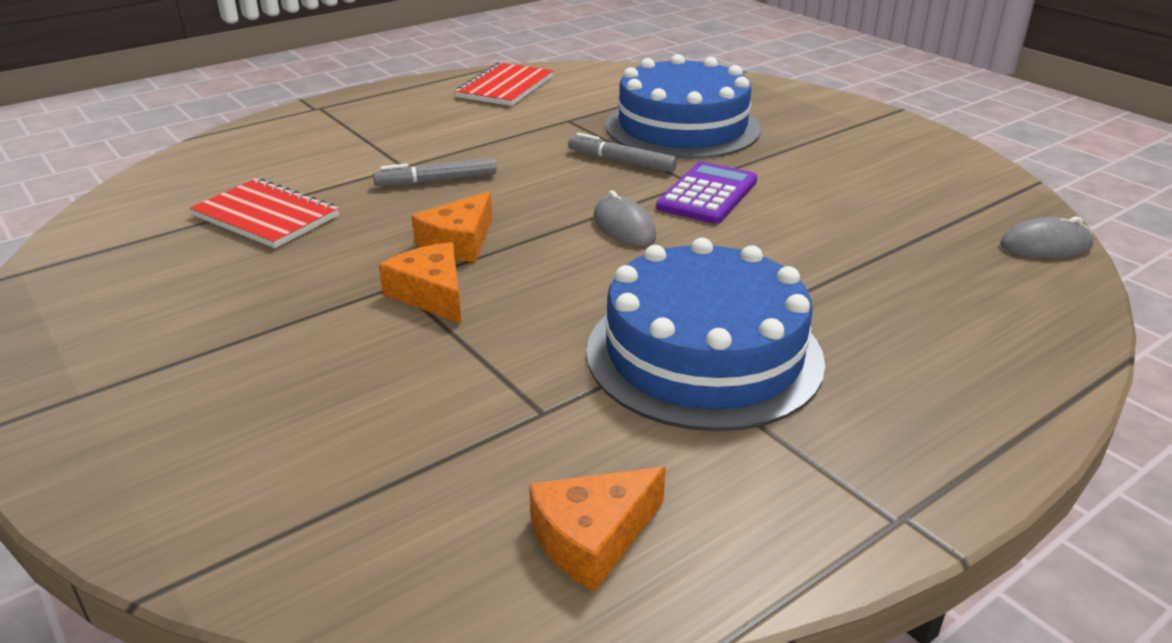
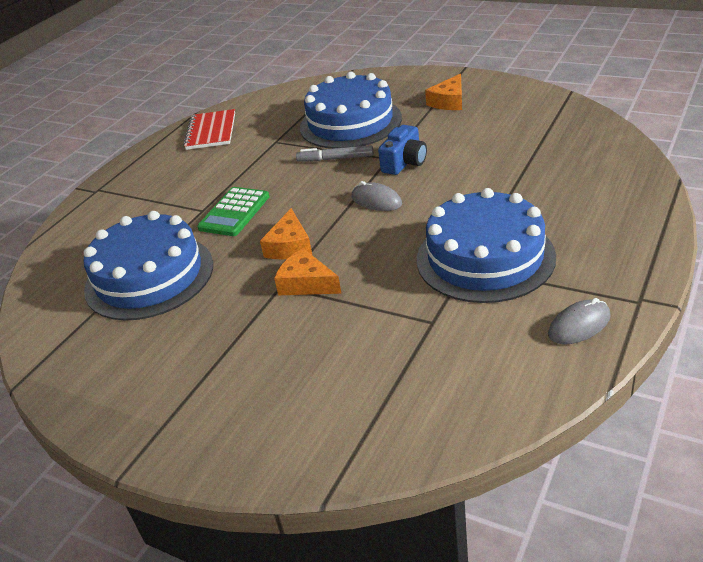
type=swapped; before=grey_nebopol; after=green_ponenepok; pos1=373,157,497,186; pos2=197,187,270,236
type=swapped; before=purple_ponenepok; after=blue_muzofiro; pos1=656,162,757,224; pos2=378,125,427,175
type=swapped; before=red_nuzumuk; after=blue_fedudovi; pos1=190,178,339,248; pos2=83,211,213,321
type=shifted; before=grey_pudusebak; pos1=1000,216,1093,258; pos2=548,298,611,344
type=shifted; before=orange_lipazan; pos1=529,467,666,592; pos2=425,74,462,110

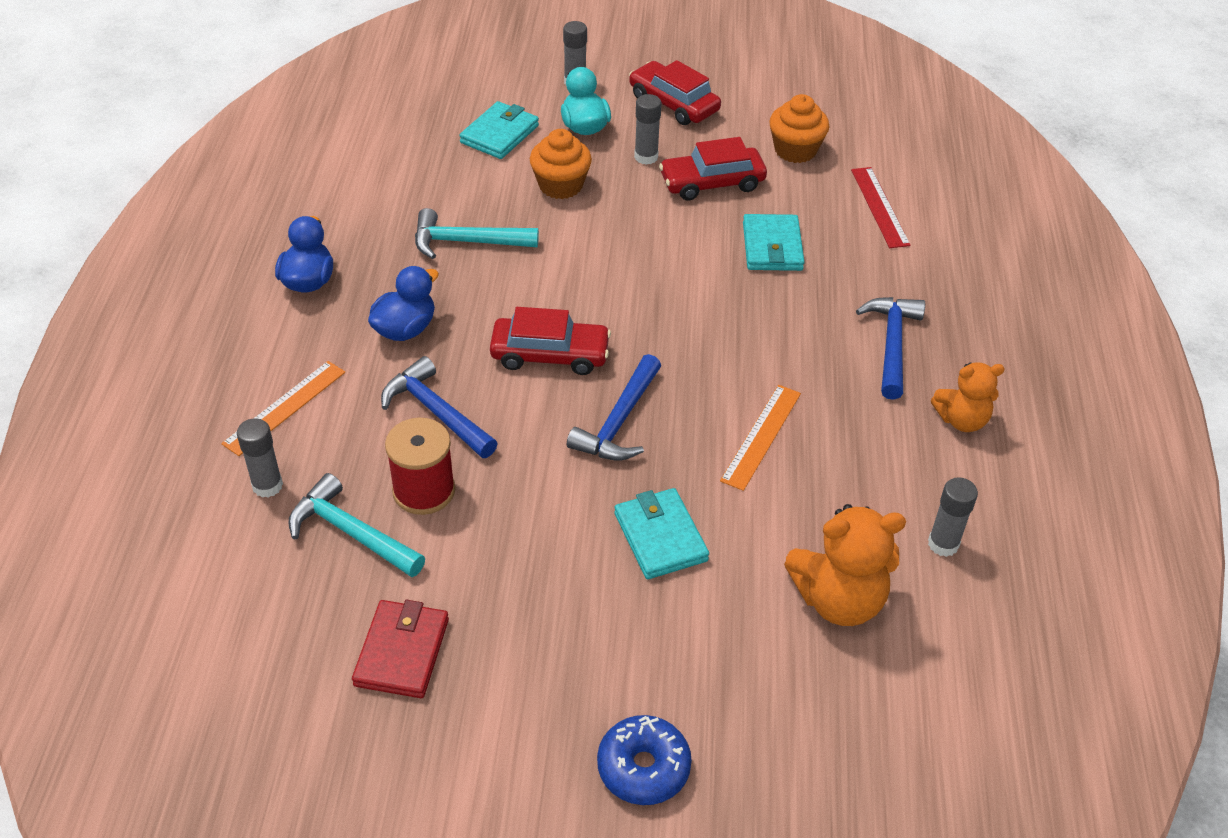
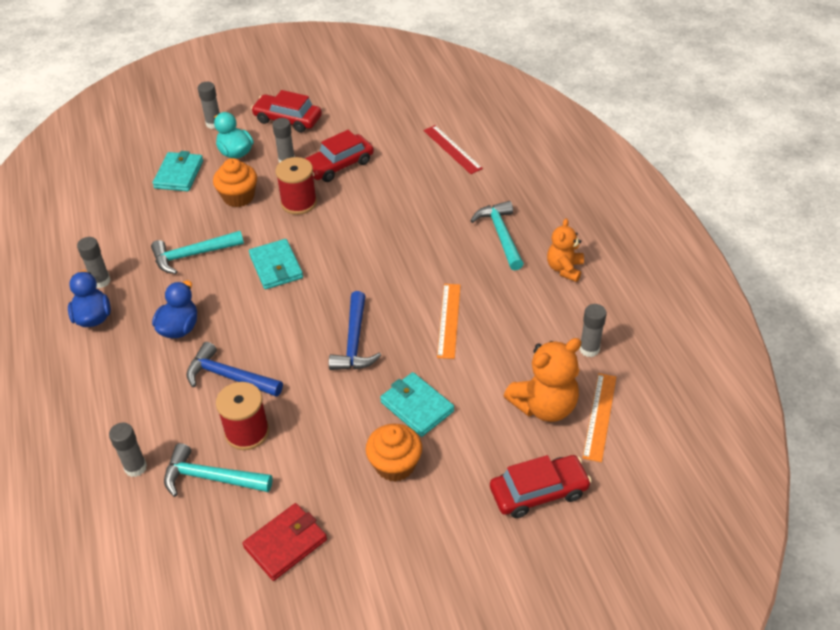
type=shifted; before=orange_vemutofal; pos1=769,94,830,163; pos2=366,424,422,482
type=shifted; before=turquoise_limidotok; pos1=743,214,804,271; pos2=249,239,303,289
type=repainted; before=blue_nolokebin; after=turquoise_nolokebin; pos1=856,297,925,400; pos2=471,201,524,270
type=shifted; before=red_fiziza; pos1=490,307,611,375; pos2=490,455,592,518
type=shifted; before=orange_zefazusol; pos1=221,361,345,456; pos2=583,373,616,462
type=rotated; before=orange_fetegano; pos1=931,362,1005,432; pos2=547,218,584,282; turn=135
type=rotated; before=red_limidotok; pos1=352,600,449,698; pos2=242,503,327,581; turn=60
type=gone; before=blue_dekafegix; pos1=597,715,692,805
type=new; after=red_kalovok; pos2=276,157,317,215
type=new; after=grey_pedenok; pos2=77,237,111,288

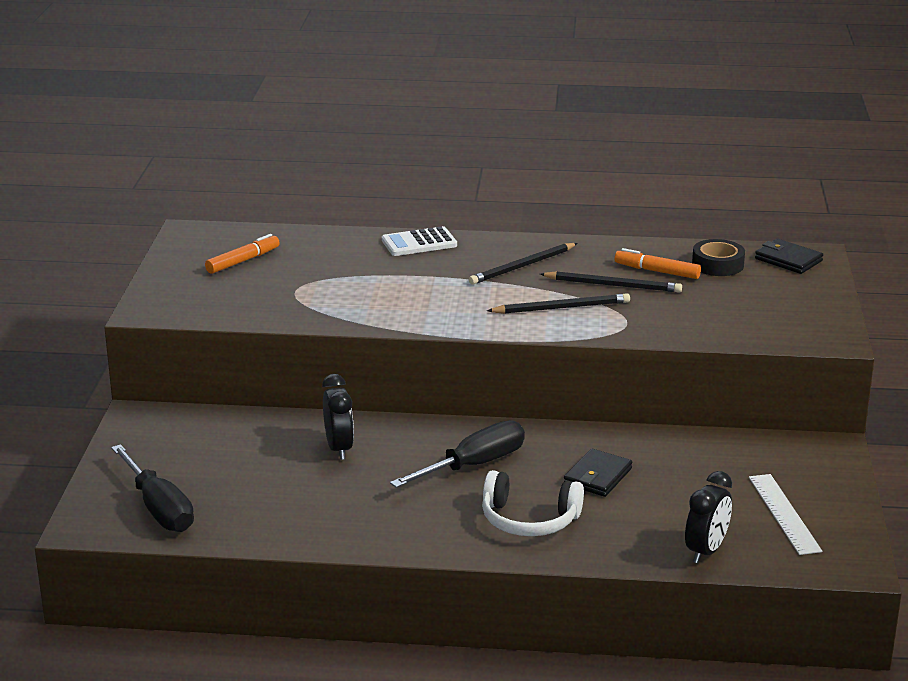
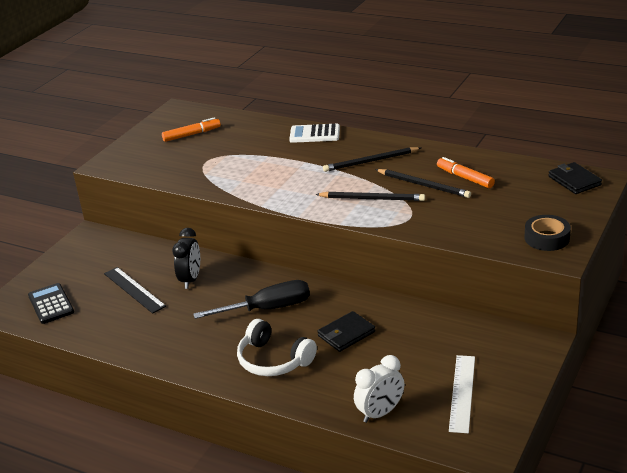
type=shifted; before=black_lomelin; pos1=692,239,745,276; pos2=525,215,571,251
type=swapped; before=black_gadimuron; after=black_ponenepok; pos1=111,444,194,532; pos2=28,283,74,324
type=repainted; before=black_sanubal; after=white_sanubal; pos1=685,471,732,563; pos2=354,355,404,423
type=new; after=black_zefazusol; pos2=104,267,166,314

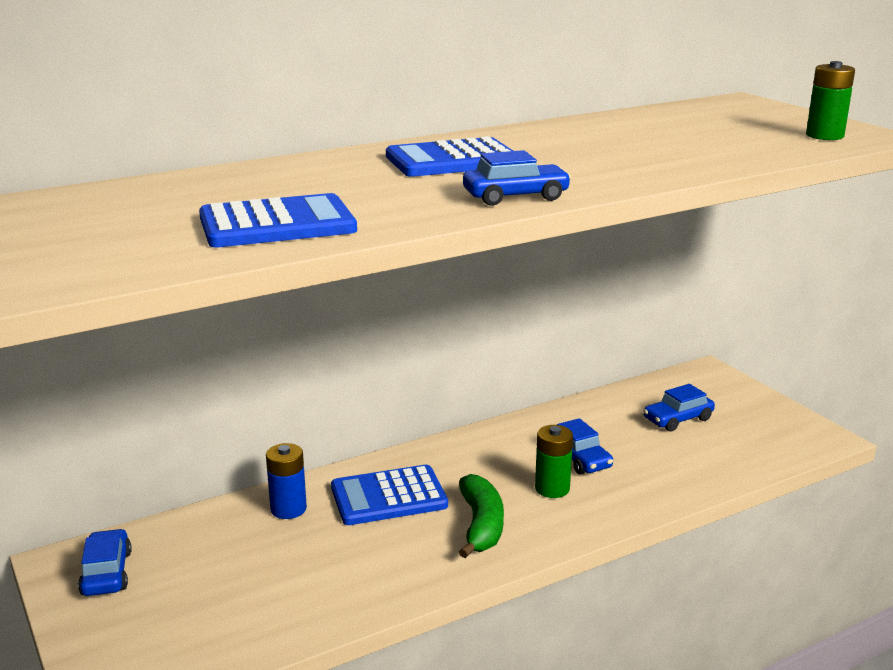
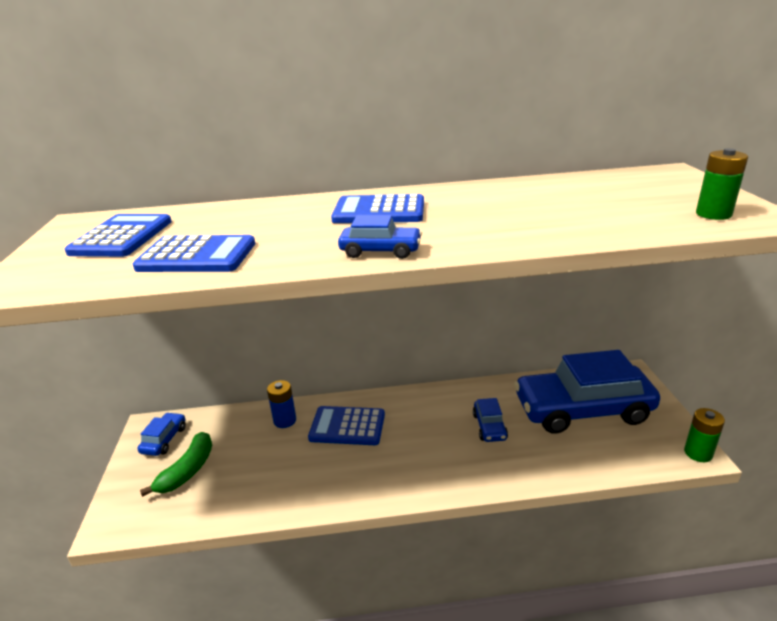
type=scaled; before=blue_fiziza; pos1=643,384,715,432; pos2=514,350,660,434; scale=2.42
type=shifted; before=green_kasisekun; pos1=535,425,573,498; pos2=684,408,725,462
type=shifted; before=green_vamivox; pos1=459,474,504,558; pos2=140,432,212,497
type=new; after=blue_ponenepok; pos2=65,214,172,257

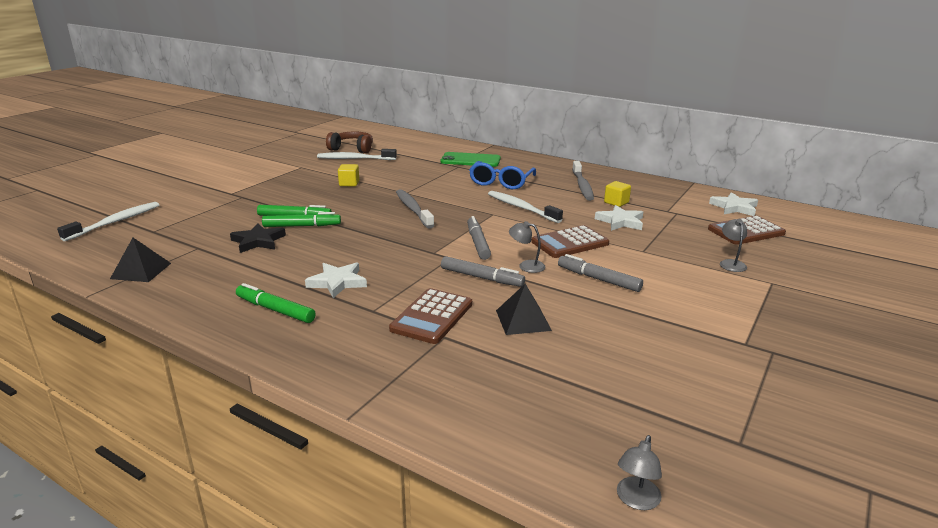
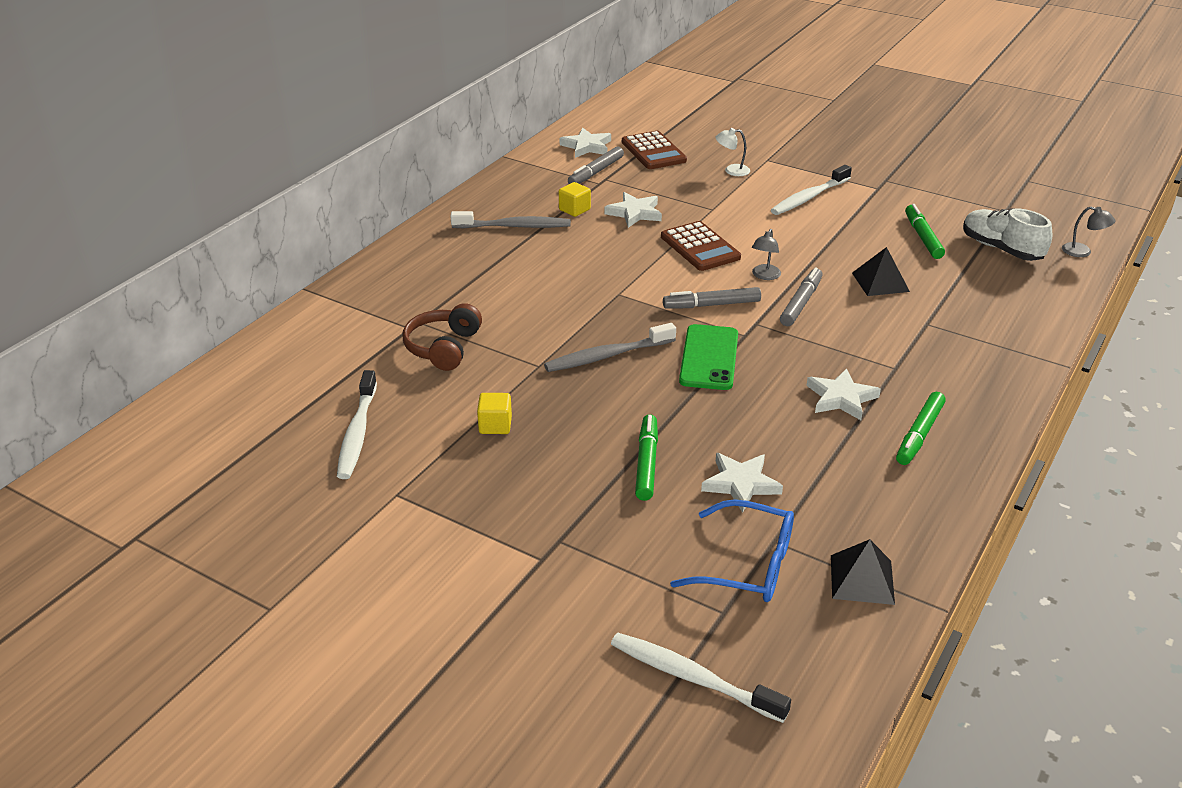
type=shifted; before=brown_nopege; pos1=326,131,373,153; pos2=402,303,482,371
type=shifted; before=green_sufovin; pos1=441,152,501,167; pos2=679,324,738,390
type=shifted; before=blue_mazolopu; pos1=469,161,536,189; pos2=670,499,794,602
type=shifted; before=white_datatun; pos1=488,191,563,223; pos2=771,165,852,215
type=shifted; before=green_nebopol; pos1=262,212,341,227; pos2=905,204,945,259
type=repainted; before=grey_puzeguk; after=white_puzeguk; pos1=720,219,747,272; pos2=715,128,750,176
type=repainted; before=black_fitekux; after=white_fitekux; pos1=230,223,286,253; pos2=701,453,783,512
type=shifted; before=grey_nebopol; pos1=558,254,643,292; pos2=568,147,624,184
type=gone; before=brown_ponenepok; pos1=389,288,472,344
type=new; after=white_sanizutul; pos2=963,208,1052,261

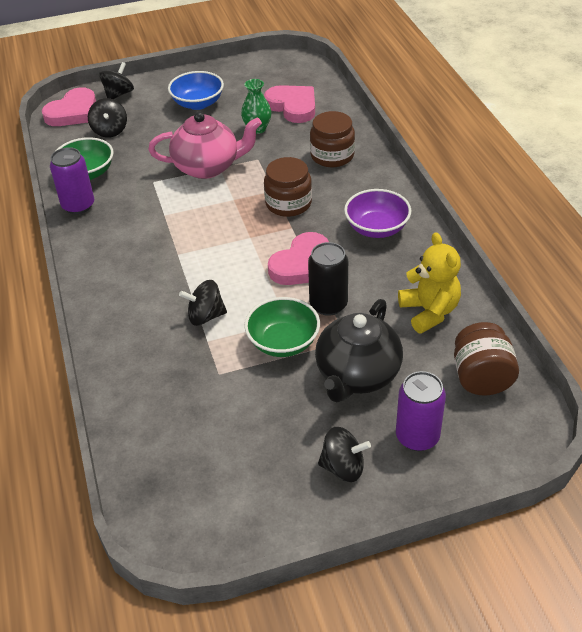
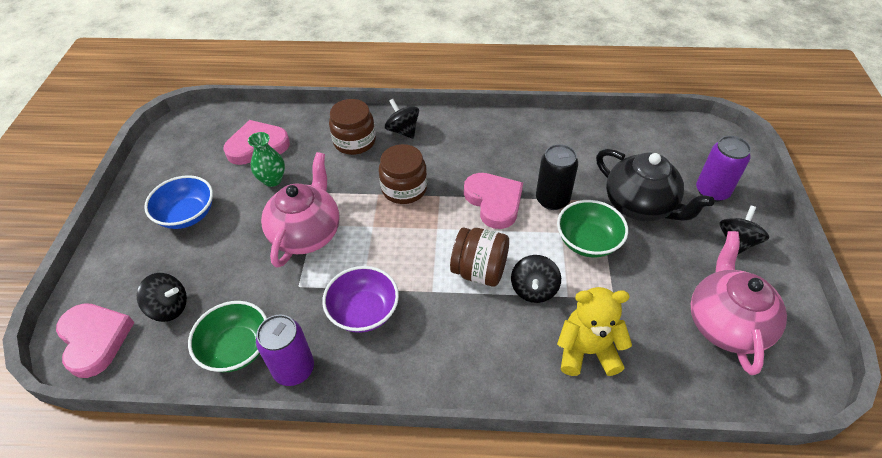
type=shifted; before=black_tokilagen; pos1=99,62,134,99; pos2=385,99,419,139
type=shifted; before=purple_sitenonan; pos1=344,189,411,238; pos2=322,266,399,333
type=shifted; before=yellow_fetegano; pos1=398,232,461,334; pos2=557,287,632,376
type=shifted; before=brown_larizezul; pos1=454,322,519,396; pos2=450,228,509,286
type=new; after=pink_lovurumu; pos2=691,231,787,375

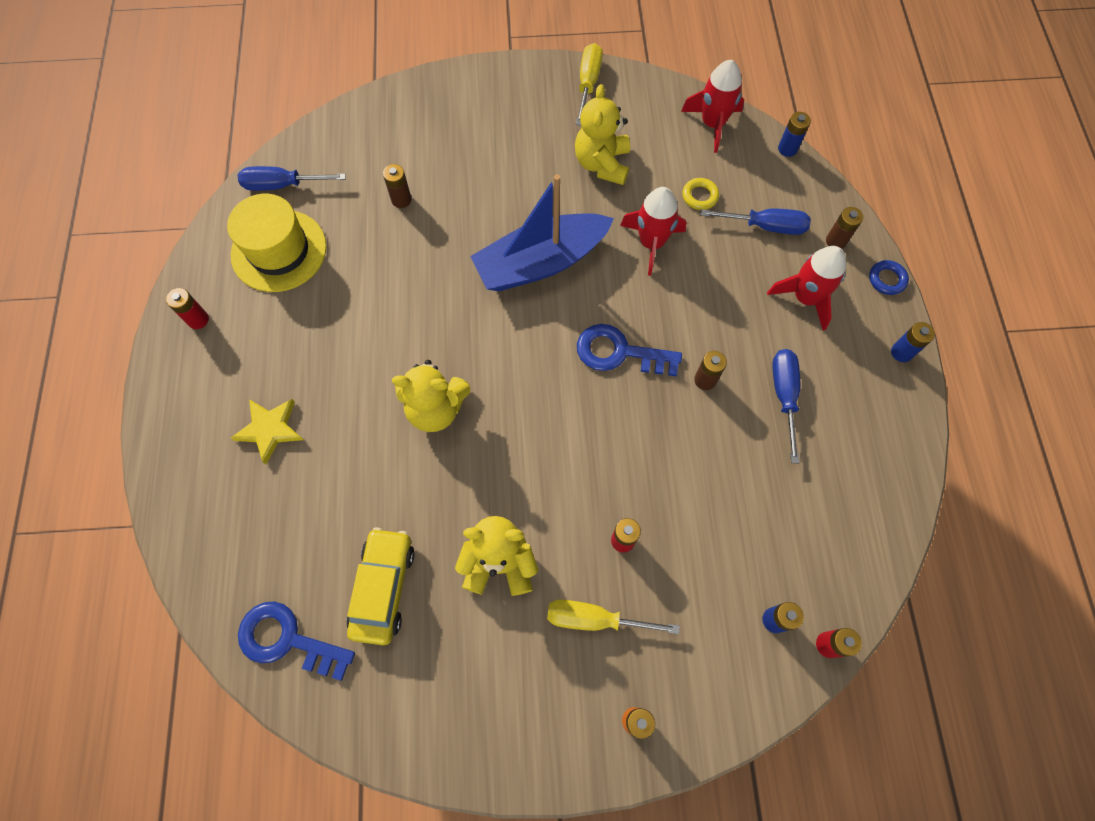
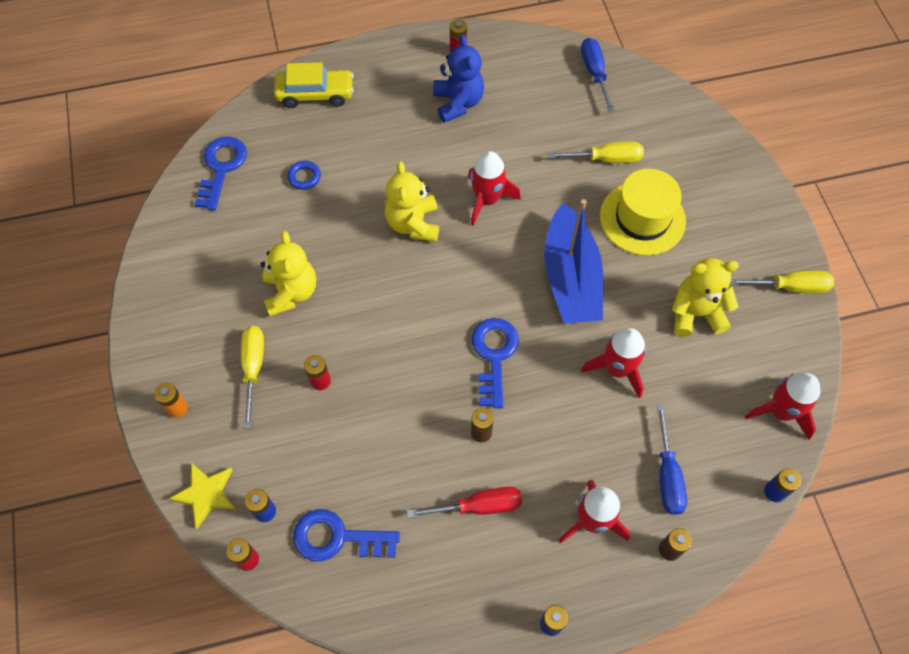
type=swapped; before=brown_kasisekun; after=yellow_gadimuron; pos1=383,164,411,208; pos2=548,141,644,163
type=rotated; before=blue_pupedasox; pos1=470,174,614,291; pos2=544,199,603,324; turn=-150
type=gone; before=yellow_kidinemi; pos1=682,178,719,210
type=shifted; before=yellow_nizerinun; pos1=227,194,326,292; pos2=600,169,686,256
type=shifted; before=blue_kidinemi; pos1=869,260,909,295; pos2=287,161,321,190
type=repainted; before=blue_gadimuron; after=red_gadimuron; pos1=772,349,800,463; pos2=407,487,522,518
type=shifted; before=yellow_fitekux; pos1=231,399,303,465; pos2=169,463,235,529
type=shifted; before=yellow_fiziza; pos1=347,527,415,645; pos2=274,62,354,108
type=new; after=blue_fetegano; pos2=433,35,484,123
type=new; after=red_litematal; pos2=468,151,521,226
type=new; after=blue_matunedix; pos2=293,509,400,561

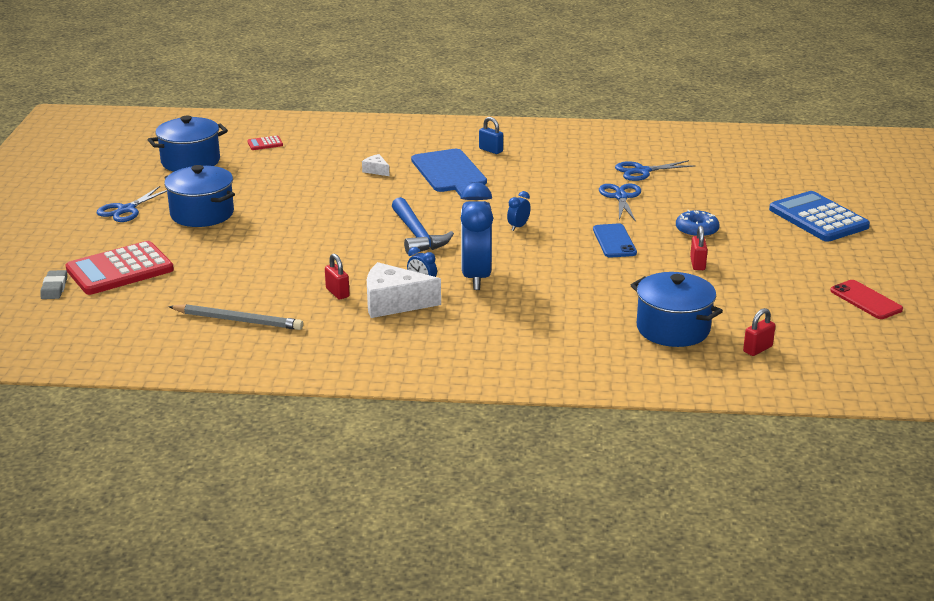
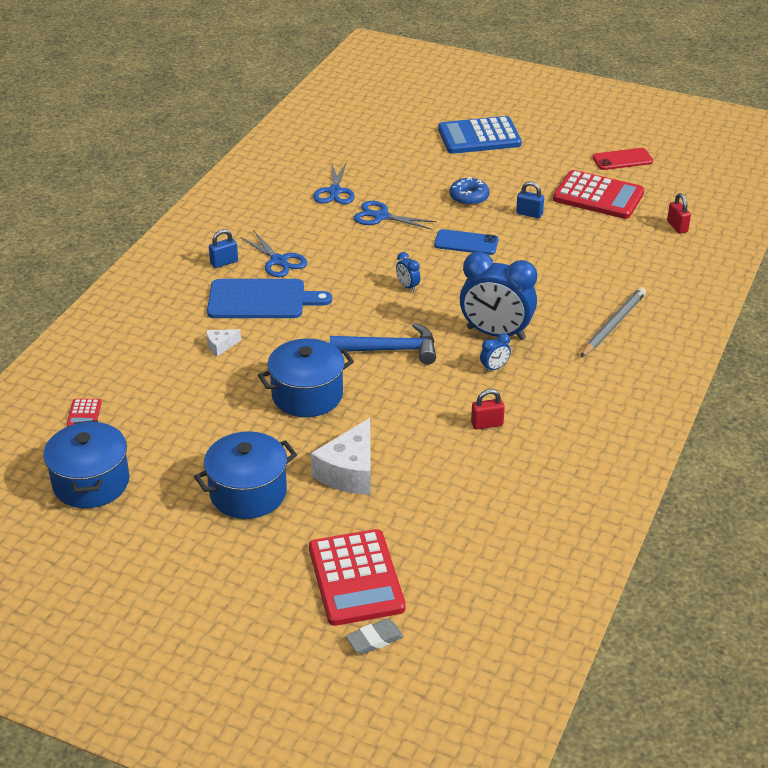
type=shifted; before=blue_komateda; pos1=97,186,167,222; pos2=240,231,307,277
type=repainted; before=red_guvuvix; after=blue_guvuvix; pos1=690,226,708,270; pos2=516,181,544,218
type=shifted; before=white_lipazan; pos1=367,262,441,318; pos2=311,418,371,495
type=rotated; before=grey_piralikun; pos1=40,270,67,299; pos2=346,619,403,654; turn=-45
type=shifted; before=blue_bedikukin; pos1=631,272,723,347; pos2=258,339,354,417
type=shifted; before=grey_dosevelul; pos1=168,304,303,330; pos2=580,287,646,357
type=new; after=red_ponenepok; pos2=553,170,645,219

